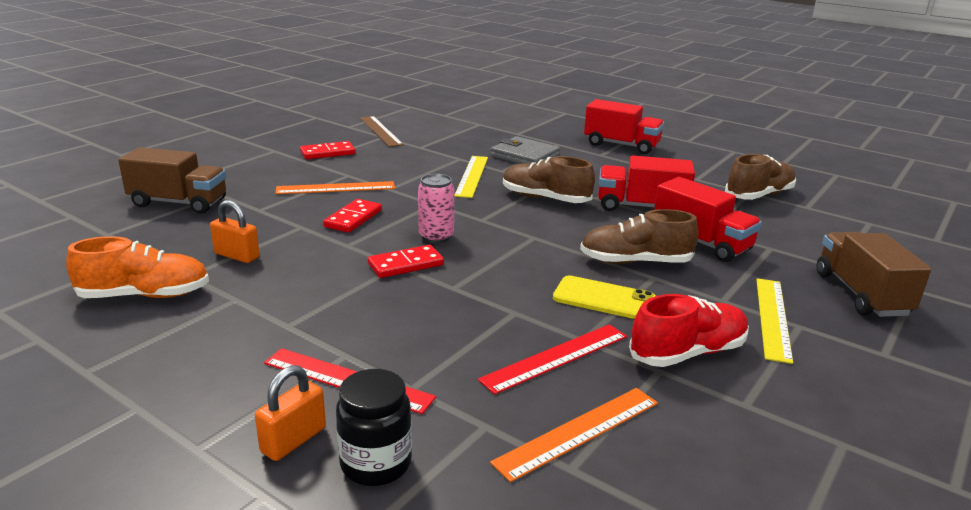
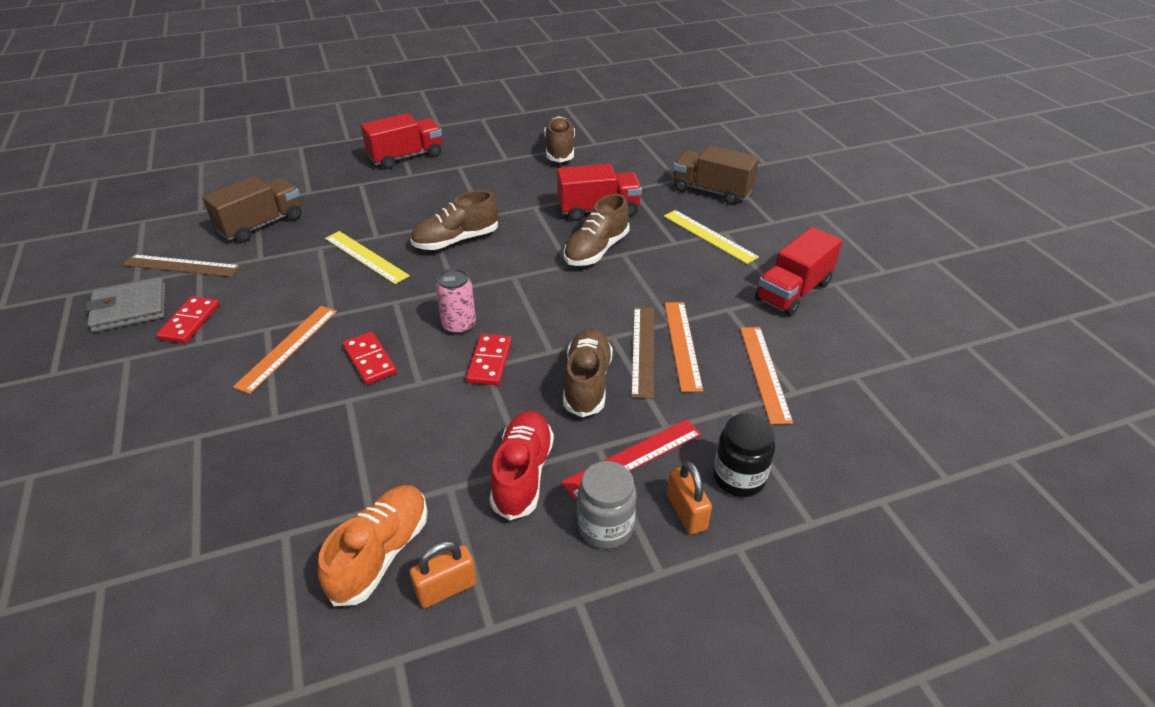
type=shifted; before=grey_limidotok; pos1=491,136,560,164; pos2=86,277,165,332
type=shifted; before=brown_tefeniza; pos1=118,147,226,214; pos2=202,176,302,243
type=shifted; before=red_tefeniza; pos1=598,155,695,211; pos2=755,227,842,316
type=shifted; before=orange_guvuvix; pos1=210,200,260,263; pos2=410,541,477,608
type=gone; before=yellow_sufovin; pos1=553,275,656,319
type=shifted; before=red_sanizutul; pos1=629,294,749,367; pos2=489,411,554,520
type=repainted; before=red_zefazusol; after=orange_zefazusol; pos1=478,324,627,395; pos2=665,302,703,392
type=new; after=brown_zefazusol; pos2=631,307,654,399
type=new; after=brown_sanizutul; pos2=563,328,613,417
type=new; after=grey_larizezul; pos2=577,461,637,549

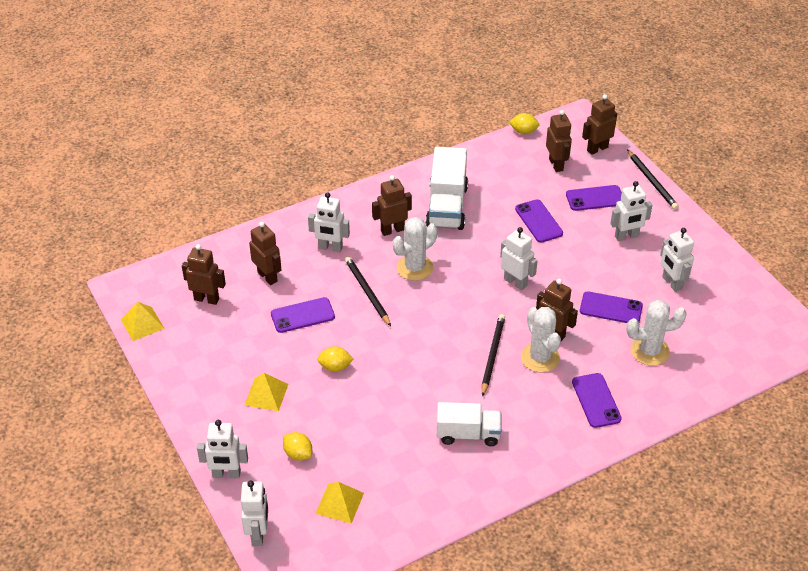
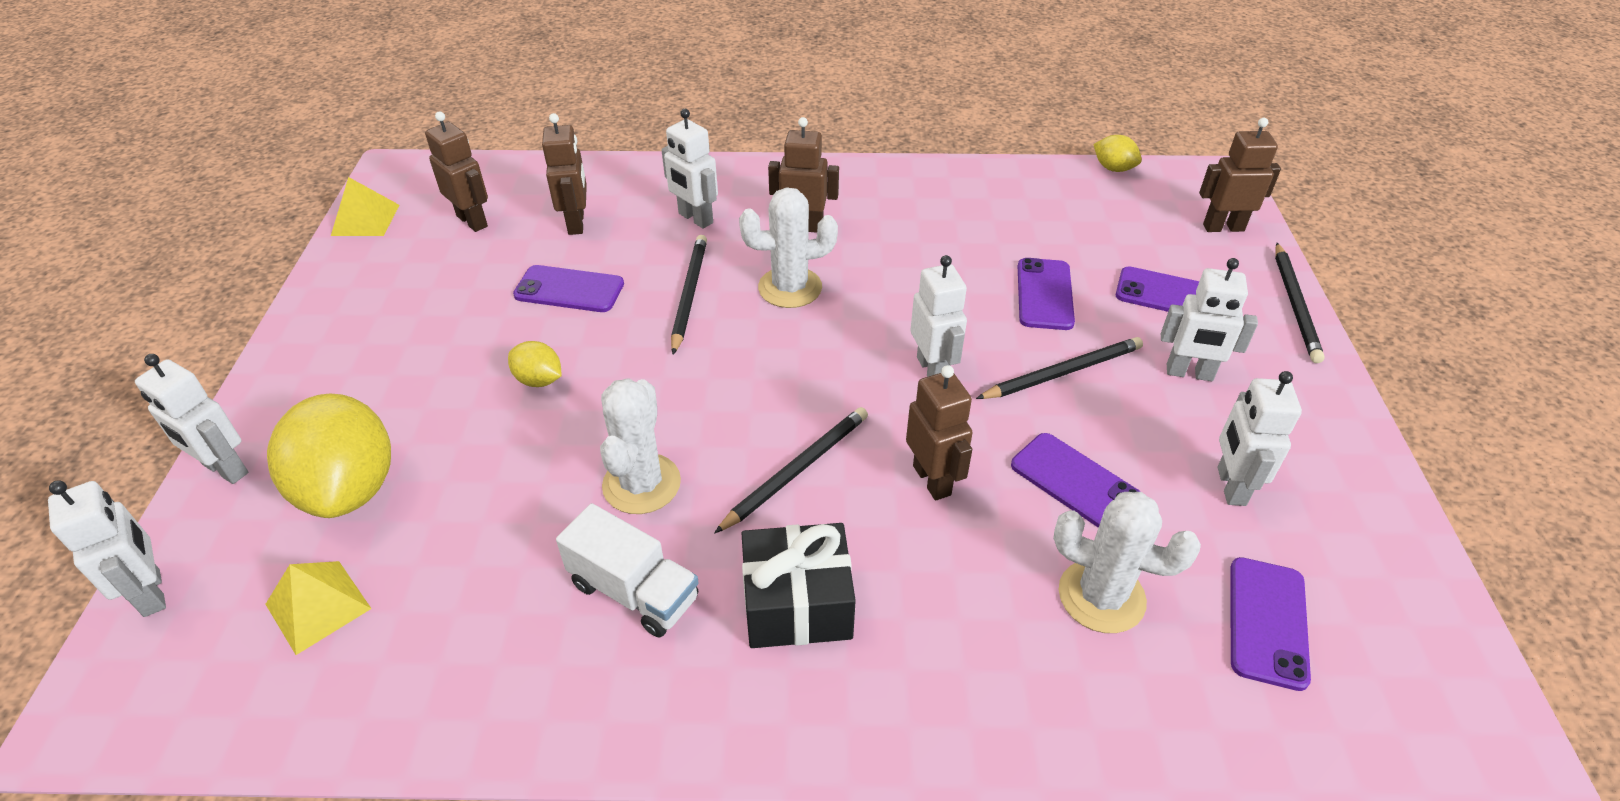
type=gone; before=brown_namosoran; pos1=546,110,572,172
type=gone; before=white_tefeniza; pos1=426,147,468,230
type=shifted; before=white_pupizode; pos1=521,307,561,373; pos2=600,378,681,514
type=gone; before=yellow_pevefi; pos1=245,373,288,411
type=shifted; before=purple_sufovin; pos1=572,373,622,428; pos2=1230,557,1311,691
type=scaled; before=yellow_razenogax; pos1=283,432,312,461; pos2=267,394,391,518; scale=2.15
type=rotated; before=white_namosoran; pos1=241,480,268,546; pos2=48,480,166,617; turn=-60
type=new; after=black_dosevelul; pos2=976,337,1143,399
type=new; after=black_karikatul; pos2=741,523,856,648

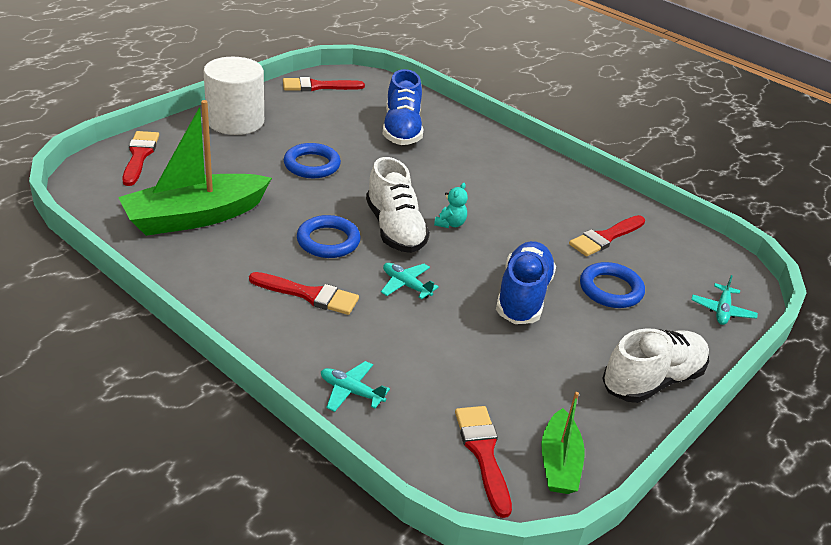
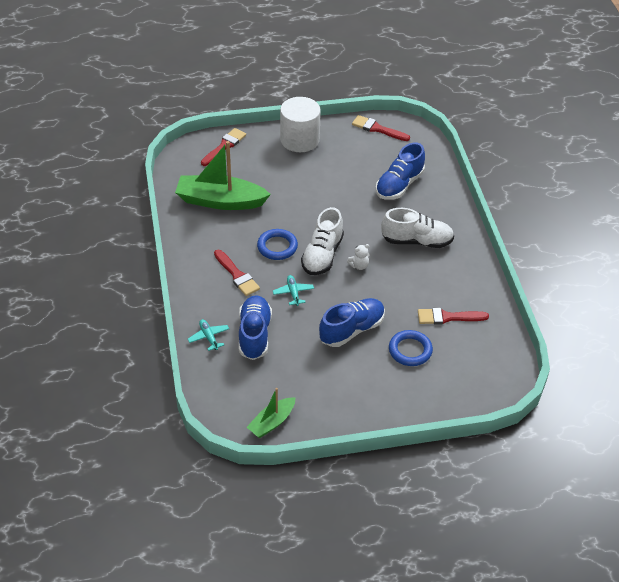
type=gone; before=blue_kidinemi; pos1=284,143,341,178
type=repainted; before=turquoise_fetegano; after=white_fetegano; pos1=434,183,468,228; pos2=347,244,370,270
type=gone; before=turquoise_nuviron; pos1=691,275,758,325
type=shifted; before=white_sanizutul; pos1=602,328,709,403; pos2=381,208,454,248
type=gone; before=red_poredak; pos1=455,406,512,518
type=new; after=blue_sanizutul; pos2=239,295,272,360

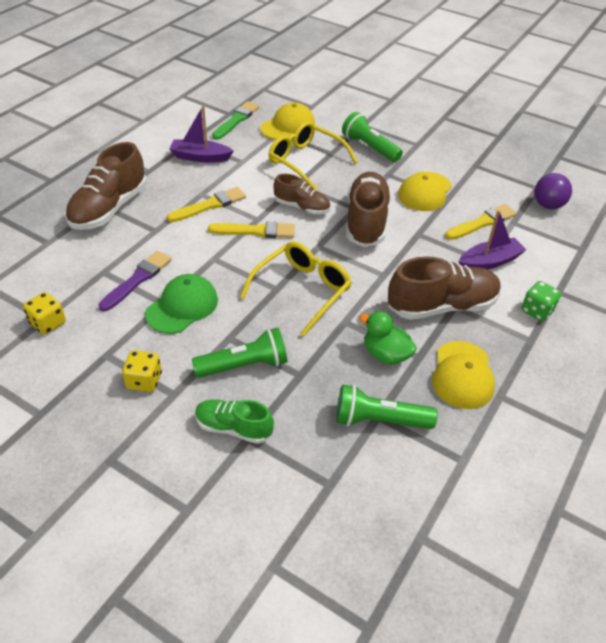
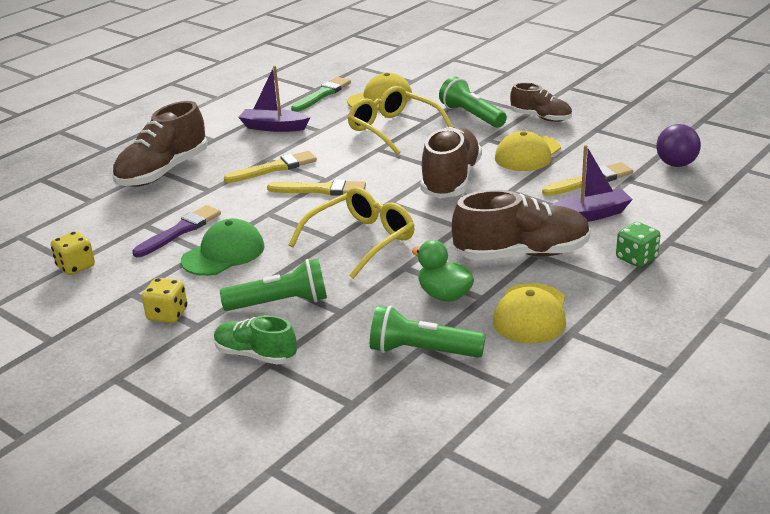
type=shifted; before=brown_sanizutul; pos1=273,174,330,215; pos2=510,82,572,122

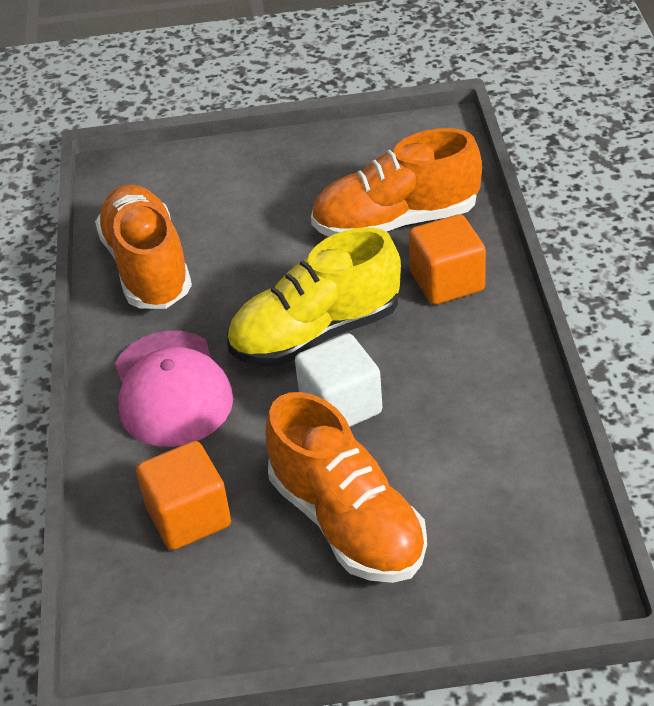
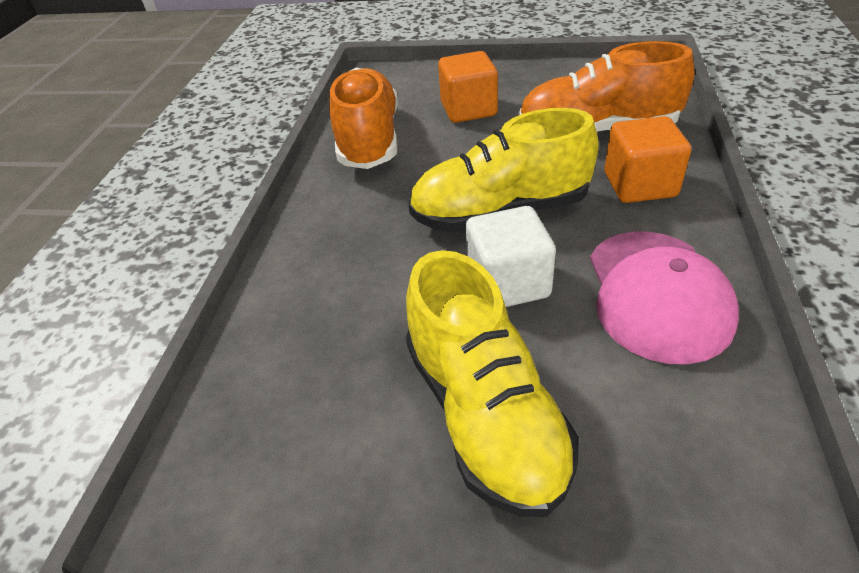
type=shifted; before=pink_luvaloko; pos1=115,331,233,447; pos2=590,232,739,364
type=repainted; before=orange_sanizutul; after=yellow_sanizutul; pos1=265,392,427,583; pos2=406,250,579,517
type=shifted; before=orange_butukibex; pos1=136,441,231,550; pos2=438,51,498,123

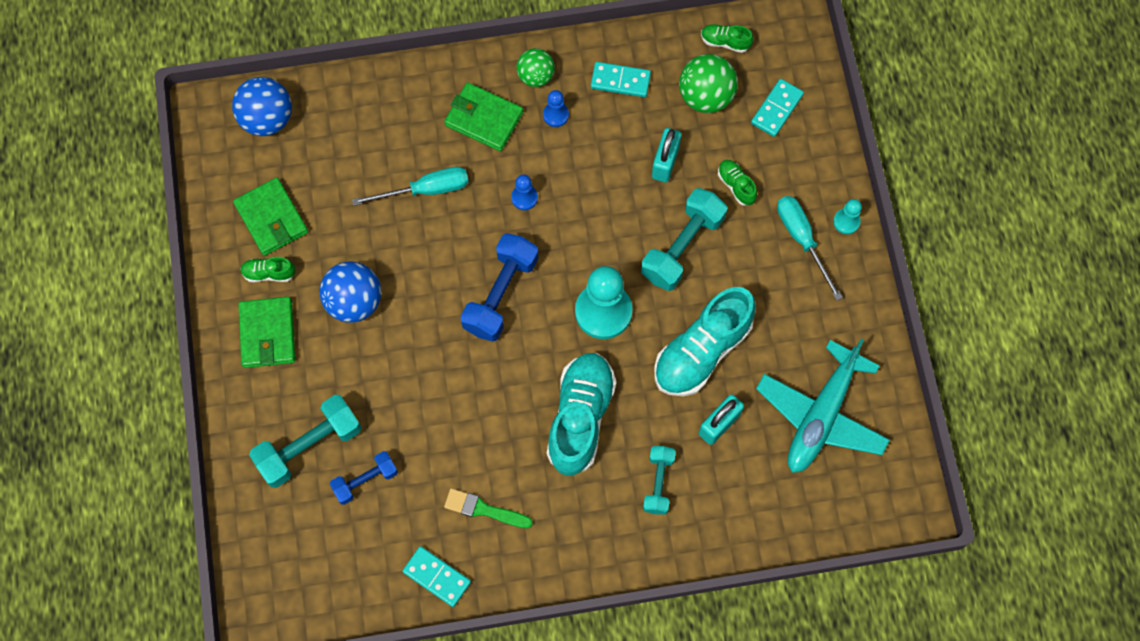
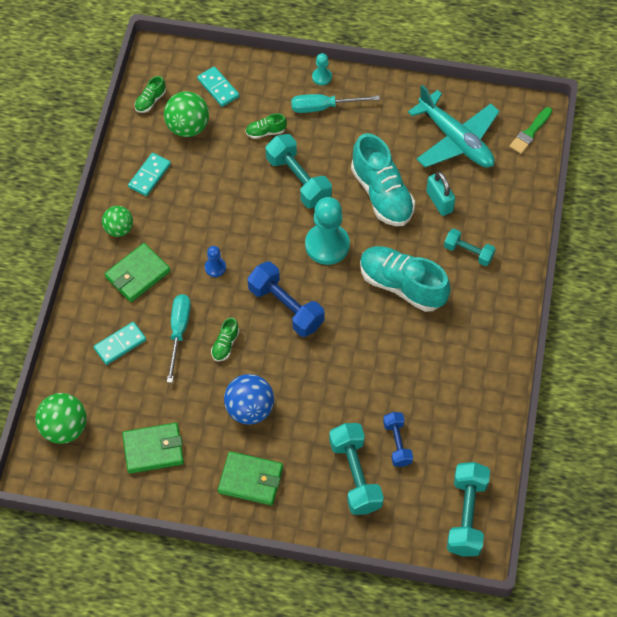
type=repainted; before=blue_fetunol; after=green_fetunol; pos1=232,77,292,136; pos2=35,393,87,444
type=gone; before=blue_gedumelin; pos1=543,90,569,127
type=gone; before=turquoise_guvuvix; pos1=652,128,681,182
type=shifted; before=green_sanizutul; pos1=240,257,296,282; pos2=211,317,239,362
type=shifted; before=green_poredak; pos1=444,488,533,528; pos2=509,107,552,154
type=shifted; before=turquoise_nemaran; pos1=403,546,471,607; pos2=94,322,146,365
type=new; after=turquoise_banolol; pos2=447,462,490,557

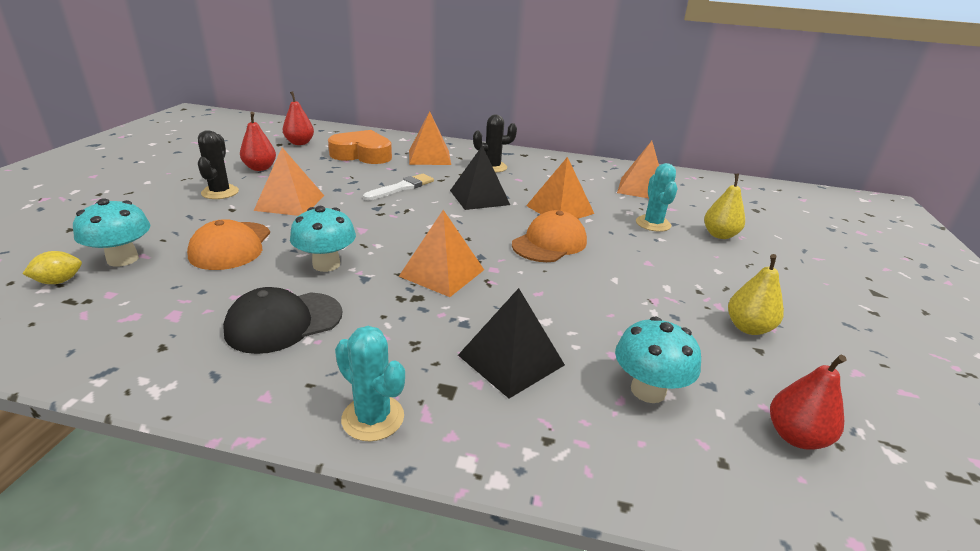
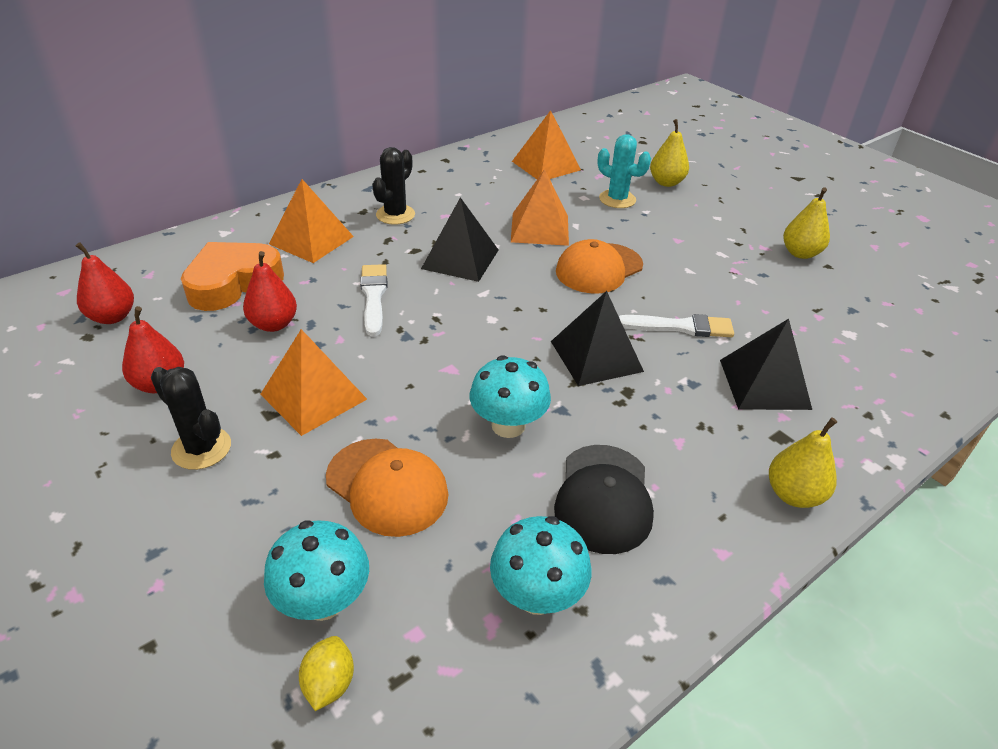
type=repainted; before=orange_pevefi; after=black_pevefi; pos1=399,210,484,297; pos2=551,291,644,386
type=rotated; before=orange_luvaloko; pos1=512,210,587,262; pos2=556,239,643,293; turn=-120
type=shifted; before=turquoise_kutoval; pos1=615,316,701,403; pos2=490,516,591,615
type=swapped; before=turquoise_pupizode; after=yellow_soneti; pos1=335,326,405,441; pos2=769,417,837,508
type=shifted; before=red_soneti; pos1=770,355,847,450; pos2=243,251,297,332
type=new; after=white_poredak; pos2=619,314,734,337

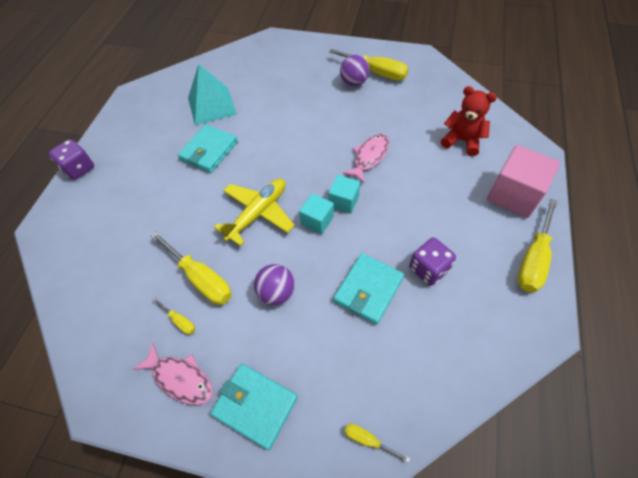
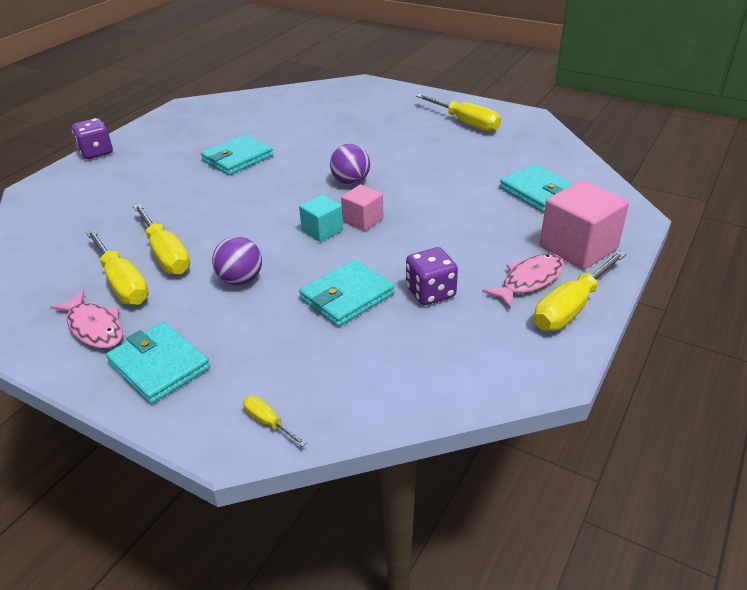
type=shifted; before=purple_fetunol; pos1=340,55,370,86; pos2=330,144,370,185
type=gone; before=turquoise_pevefi; pos1=188,64,237,125
type=swapped; before=red_fetegano; after=turquoise_limidotok; pos1=441,86,497,156; pos2=500,164,573,212
type=shifted; before=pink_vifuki; pos1=343,134,389,183; pos2=482,254,564,308
type=repainted; before=turquoise_butukibex; after=pink_butukibex; pos1=328,175,360,214; pos2=341,185,383,231
type=gone; before=yellow_nuviron; pos1=214,179,295,246
type=scaled; before=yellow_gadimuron; pos1=153,298,195,335; pos2=86,229,149,305; scale=2.08

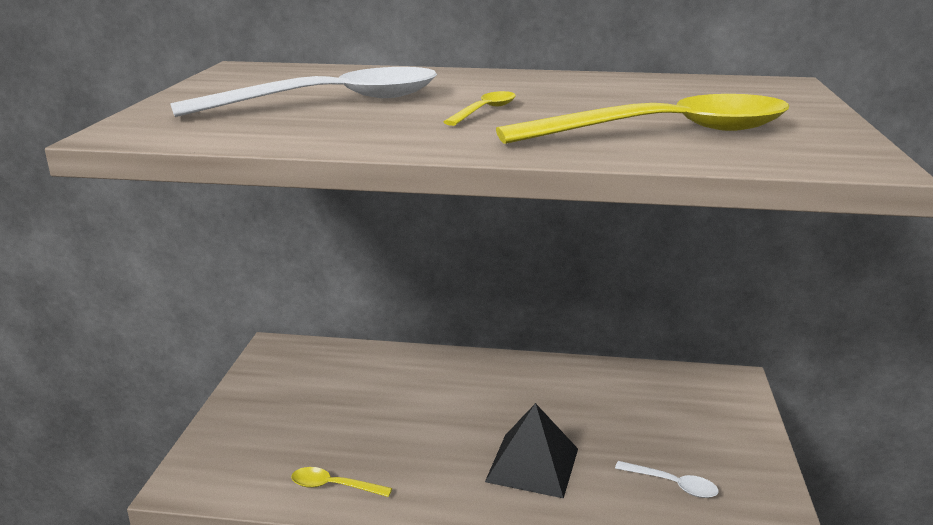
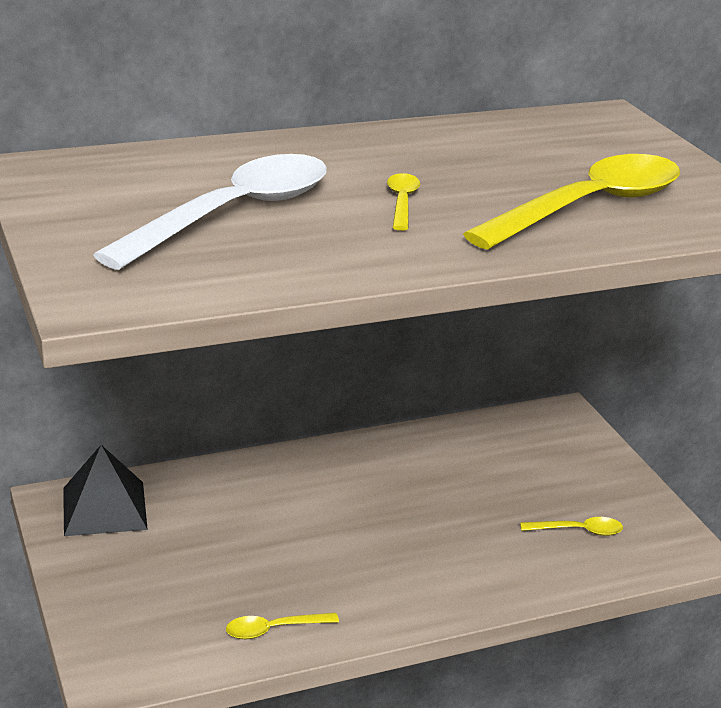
type=shifted; before=black_pevefi; pos1=485,403,578,498; pos2=63,445,148,536
type=repainted; before=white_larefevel; after=yellow_larefevel; pos1=615,461,719,498; pos2=520,517,623,536

